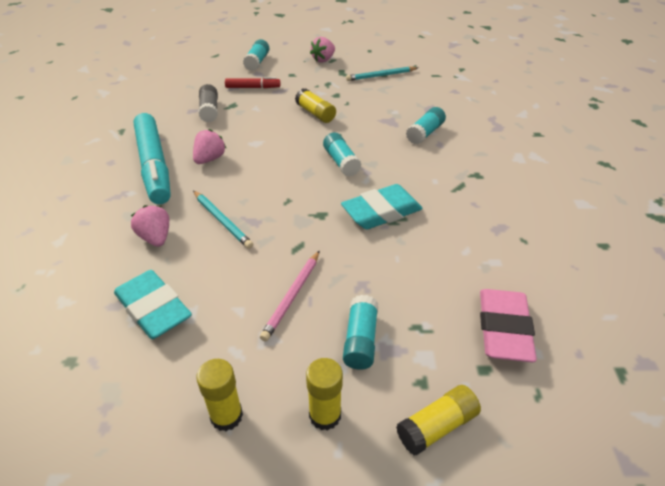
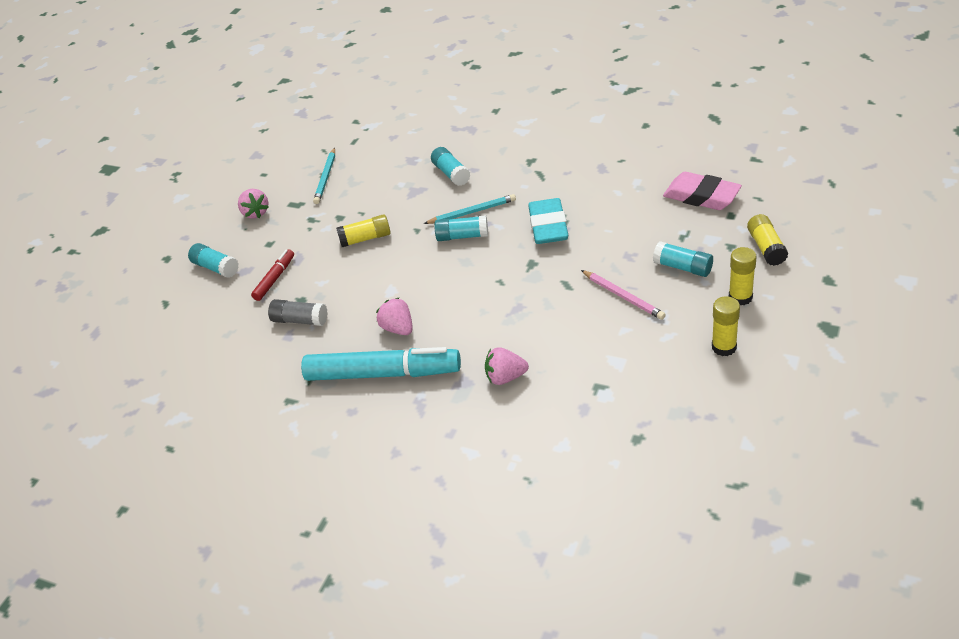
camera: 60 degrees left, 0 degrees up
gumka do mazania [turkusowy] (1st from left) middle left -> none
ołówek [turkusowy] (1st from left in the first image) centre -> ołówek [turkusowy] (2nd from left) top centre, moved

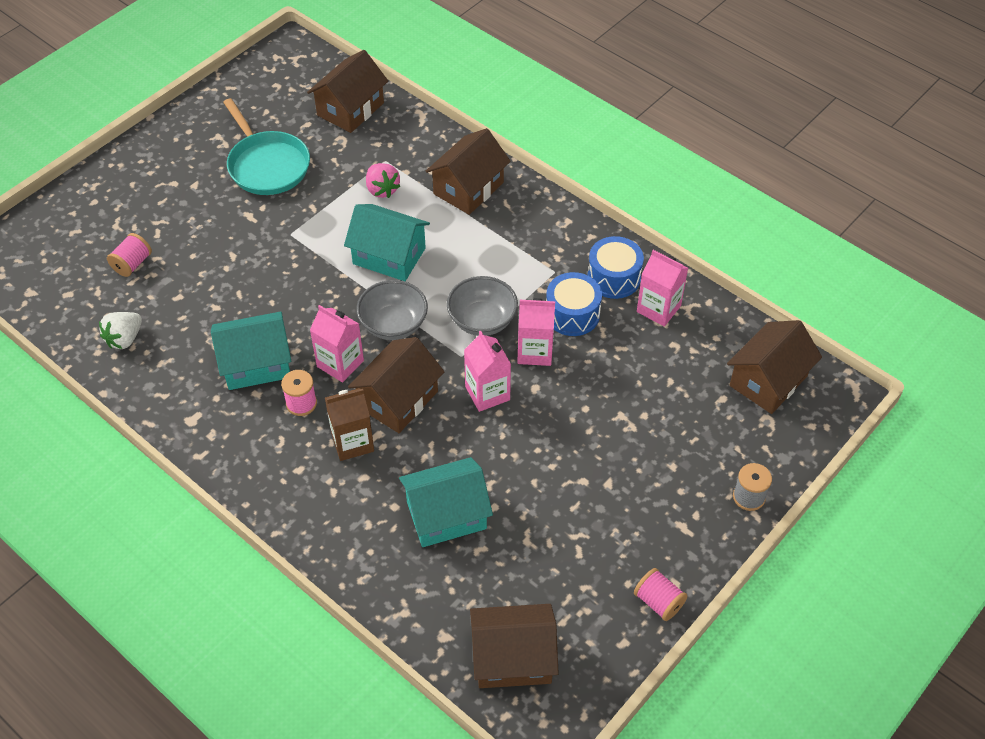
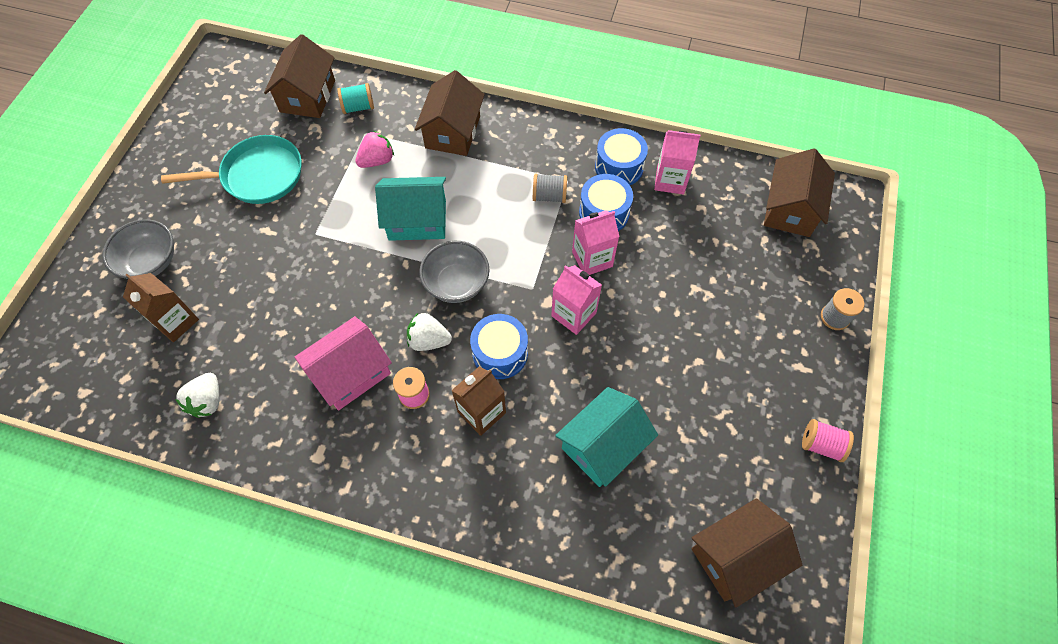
camera: 25 degrees left, 10 degrees up
szpulka [różowy] (1st from left) middle left -> karton mleka [brązowy] (1st from left) middle left
domek [turkusowy] (1st from left) middle left -> domek [różowy] middle left
patelnia [turkusowy] top left, 45 degrees counterclockwise
karton mleka [różowy] (1st from left) centre -> truskawka [biały] (2nd from left) centre
domek [brązowy] (2nd from left) centre -> bęben [niebieski] (1st from left) centre
truskawka [różowy] top centre, 75 degrees counterclockwise
miska [szary] (2nd from left in the first image) centre -> miska [szary] (1st from left) middle left, moved
none -> szpulka [turkusowy] top centre
none -> szpulka [szary] (1st from left) top centre

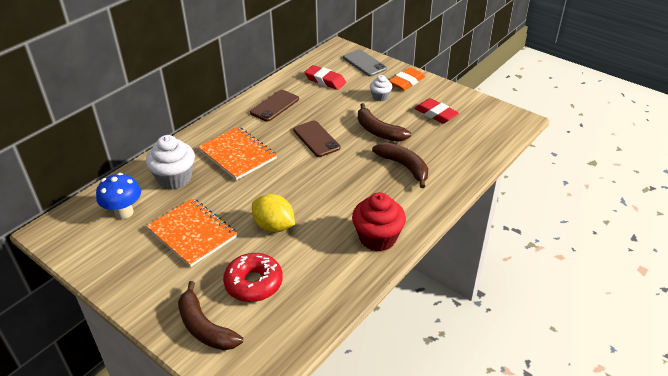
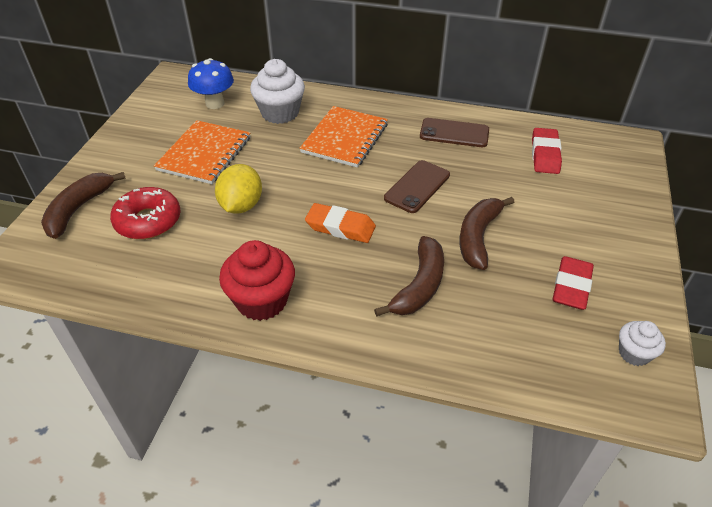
camera: 65 degrees right, 5 degrees up
telefon [szary] top centre -> none
muffinka [biały] (2nd from left) top centre -> muffinka [biały] (2nd from left) bottom right, moved
gumka do mazania [pomarańczowy] top centre -> gumka do mazania [pomarańczowy] centre, moved

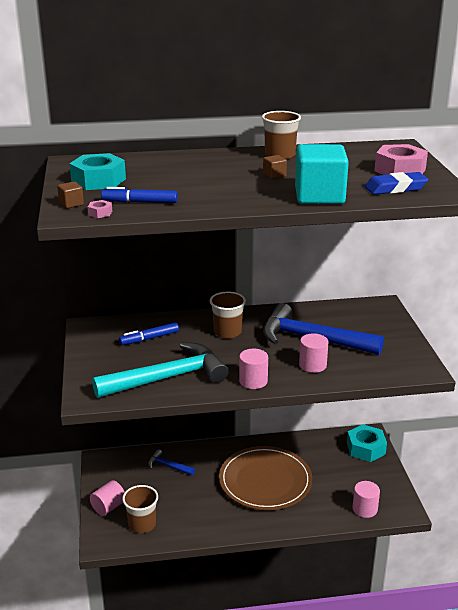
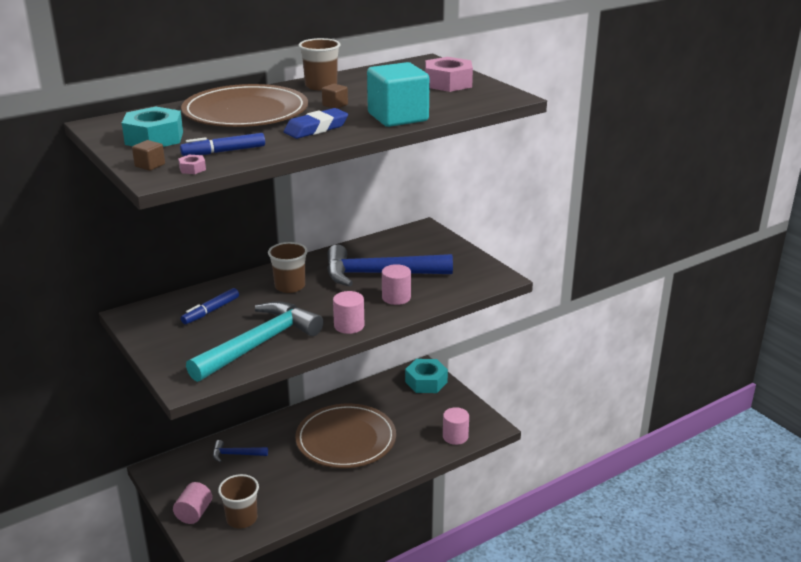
camera: 25 degrees left, 0 degrees up
gumka do mazania [niebieski] top right -> gumka do mazania [niebieski] top centre, moved
none -> talerz [brązowy] (1st from left) top left

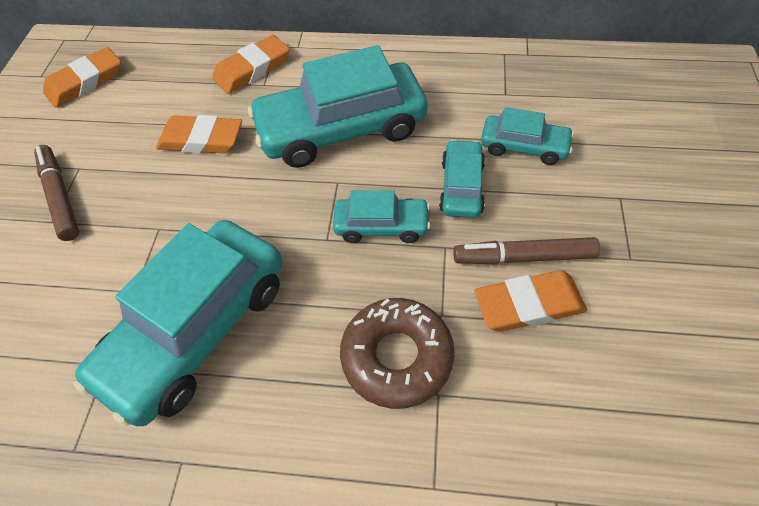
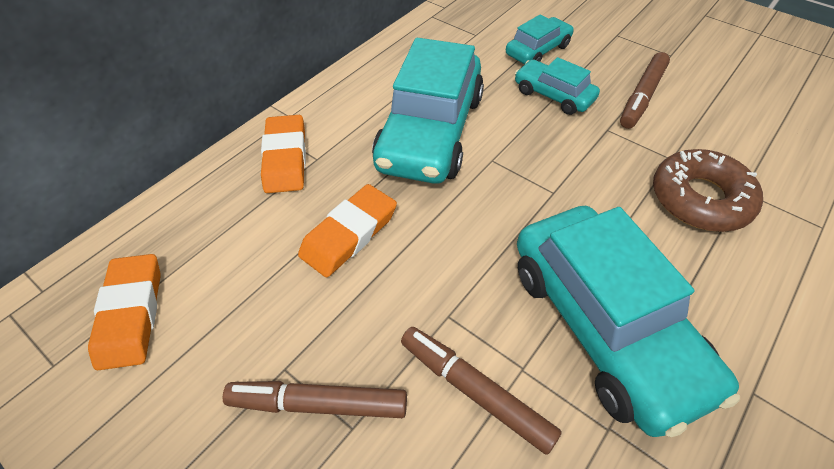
camera: 60 degrees left, 5 degrees down
samochód [turkusowy] (3rd from left) centre -> none
gumka do mazania [pomarańczowy] (4th from left) middle right -> none
none -> flamaster [brązowy] (2nd from left) bottom centre

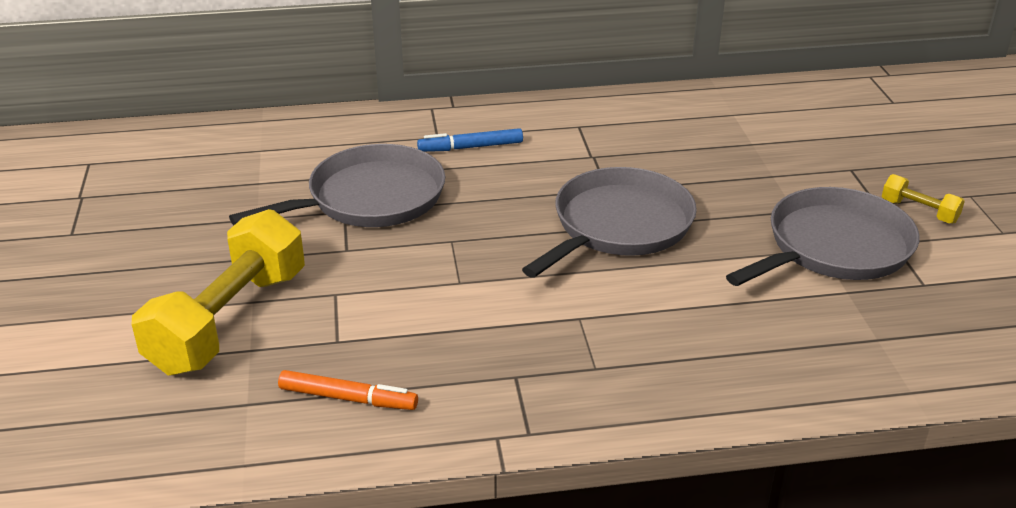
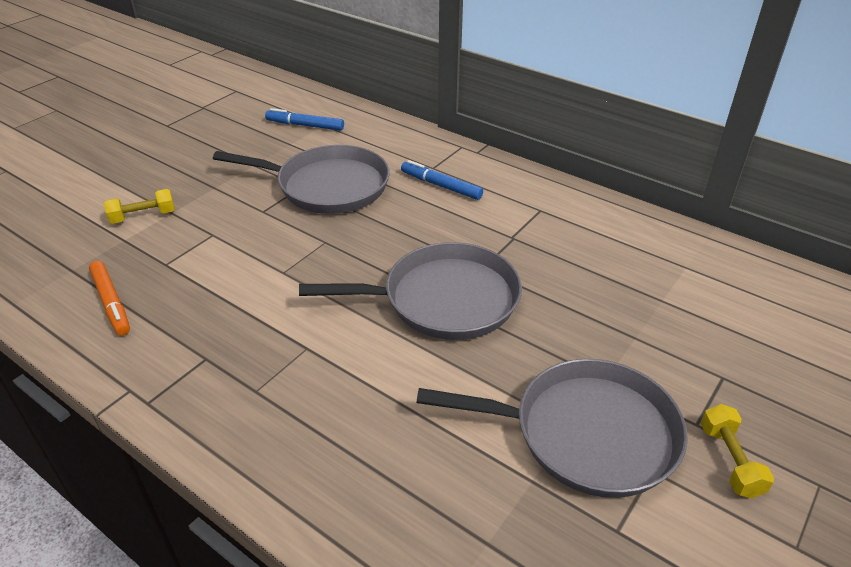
camera: 45 degrees right, 5 degrees up
hantel [żółty] (1st from left) middle left, x0.44
none -> flamaster [niebieski] (1st from left) top centre

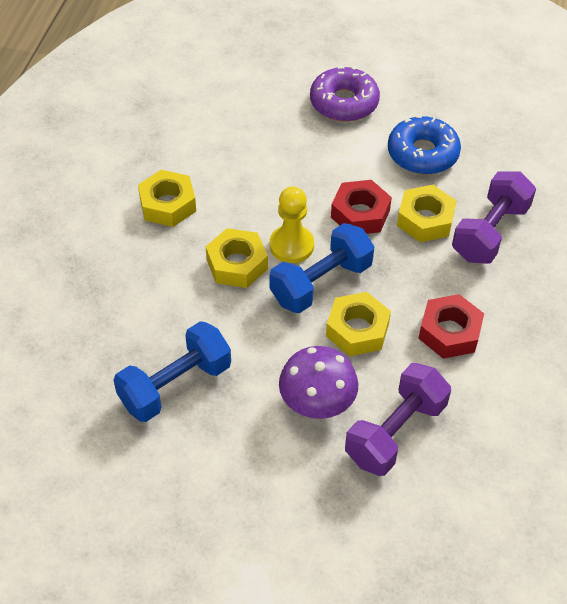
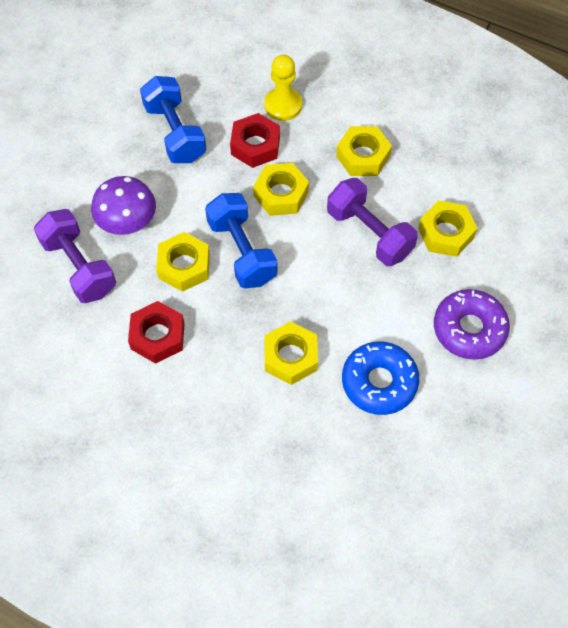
camera: 105 degrees right, 10 degrees up
pionek [żółty] centre -> pionek [żółty] top centre, moved
nakrętka [czerwony] (1st from left in the first image) centre -> nakrętka [czerwony] (2nd from left) top centre, moved
hantel [fioletowy] (2nd from left) middle right -> hantel [fioletowy] (2nd from left) centre, moved
none -> nakrętka [żółty] (5th from left) middle right

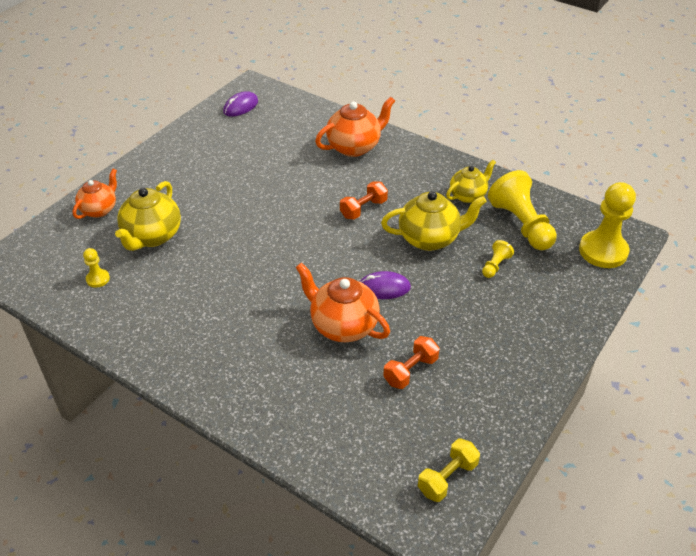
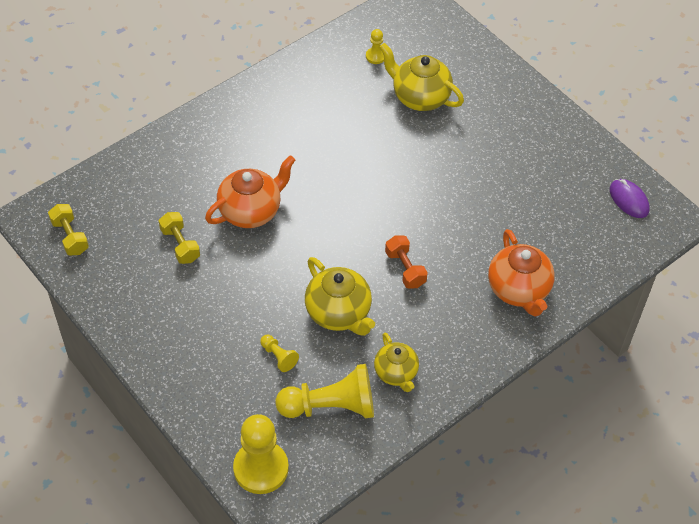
camera: 105 degrees right, 10 degrees up
imbryk [pomarańczowy] (1st from left) middle left -> none
myszka [fioletowy] (2nd from left) centre -> none
imbryk [żółty] (2nd from left in the first image) centre -> imbryk [żółty] (1st from left) centre, 45 degrees counterclockwise
hantel [pomarańczowy] (2nd from left) centre -> hantel [żółty] (2nd from left) middle left

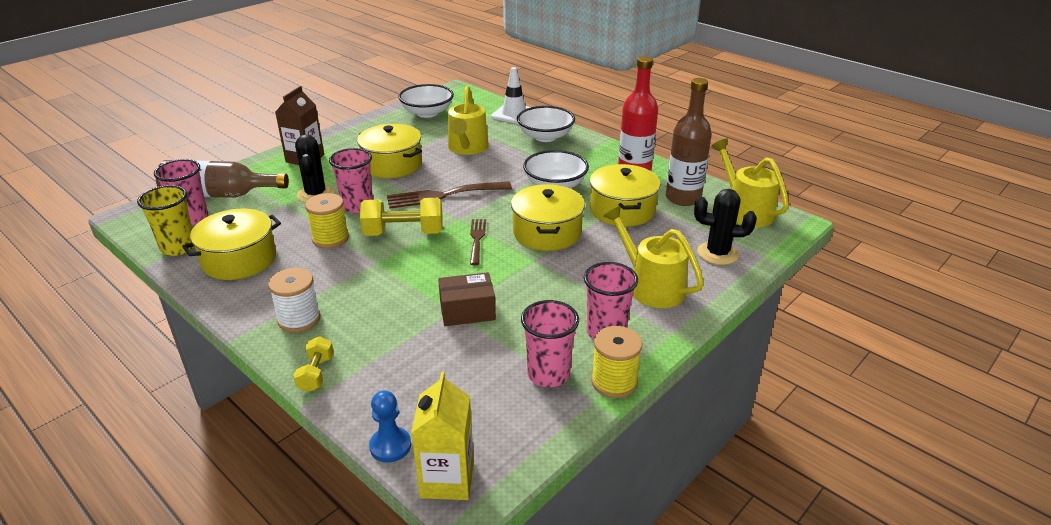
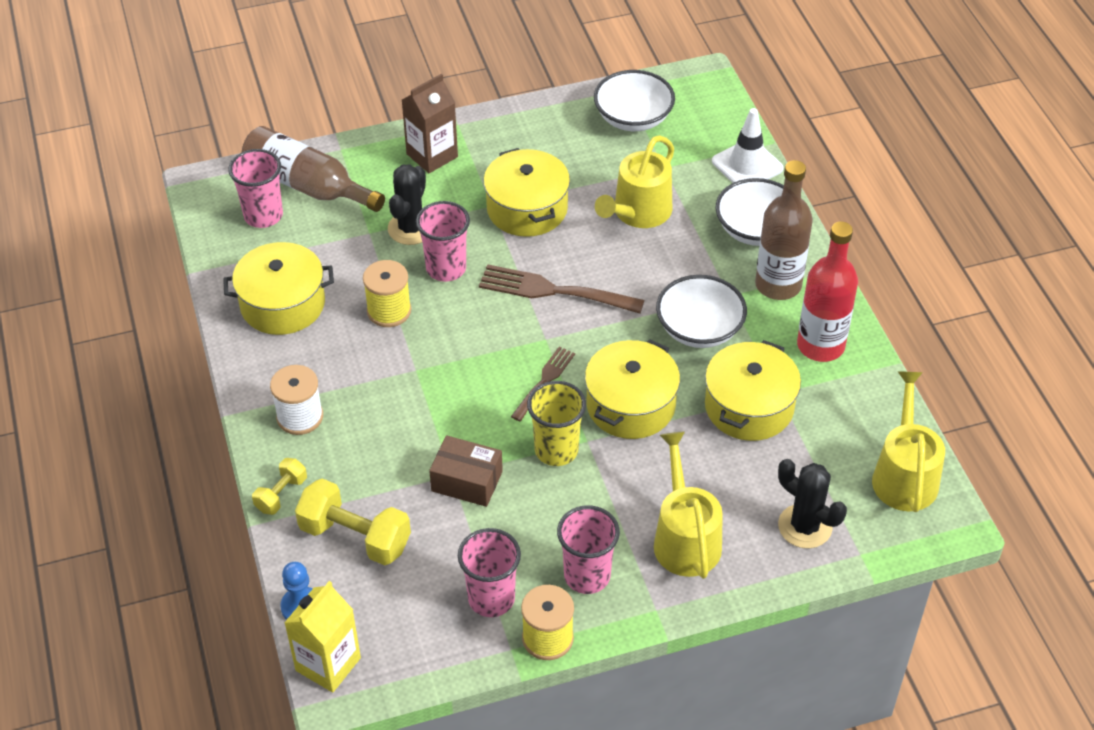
camera: 30 degrees right, 15 degrees up
szklanka [żółty] middle left -> szklanka [żółty] centre, moved
hantel [żółty] (2nd from left) centre -> hantel [żółty] (2nd from left) bottom left, moved
butelka [brązowy] (2nd from left) top centre -> butelka [brązowy] (2nd from left) top right, moved

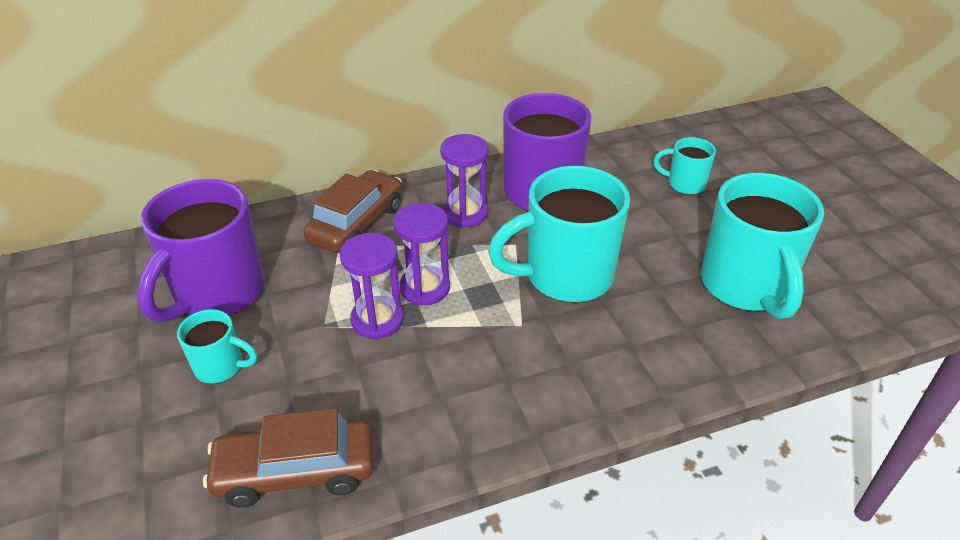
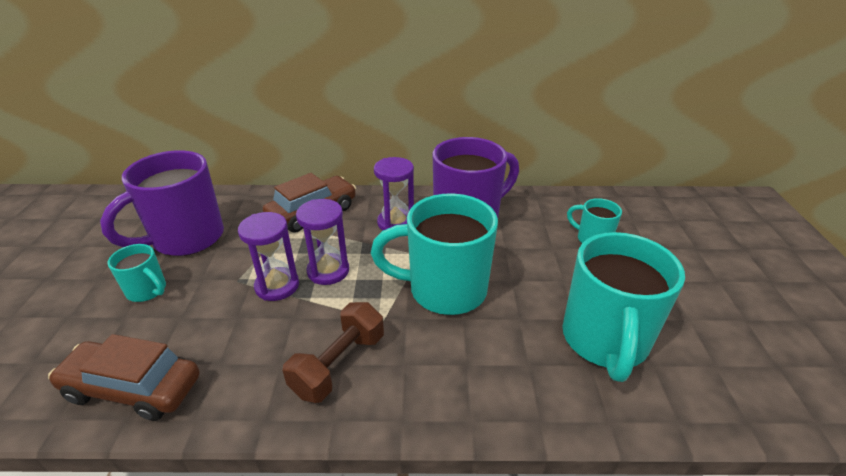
camera: 20 degrees right, 5 degrees down
none -> hantel [brązowy] bottom centre

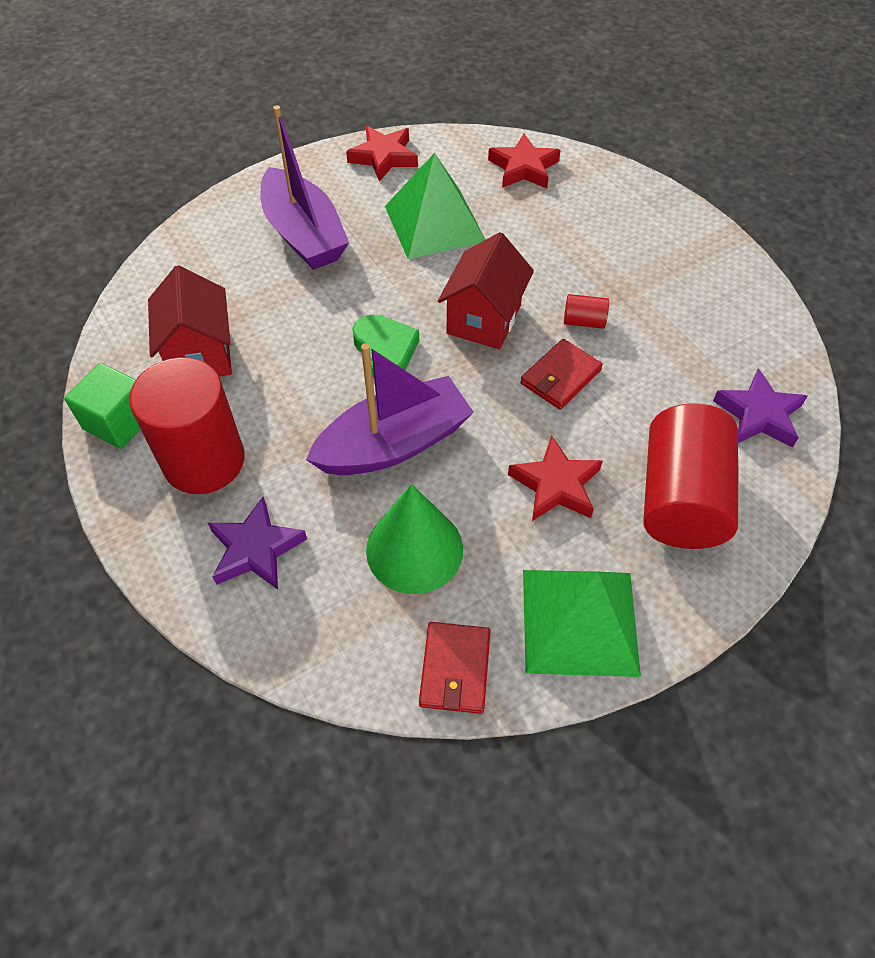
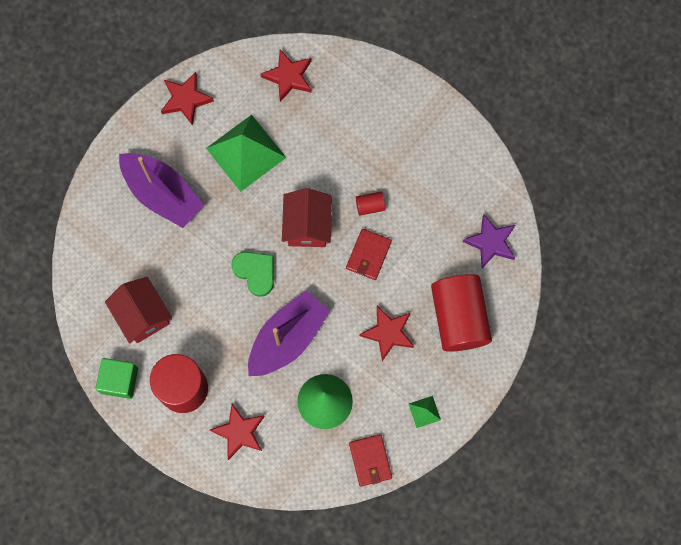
camera: 20 degrees left, 20 degrees up
gwiazda [fioletowy] (1st from left) middle left -> gwiazda [czerwony] (2nd from left) bottom centre
piramida [zielony] (2nd from left) centre -> piramida [zielony] (2nd from left) bottom centre, x0.43

